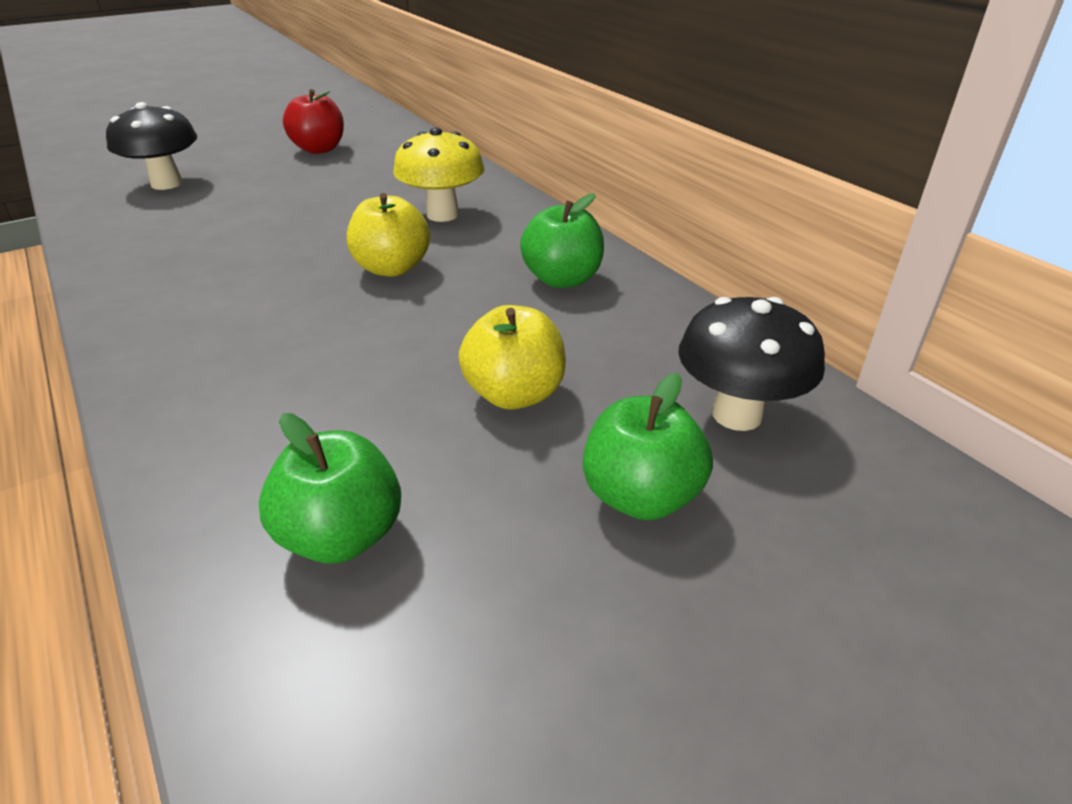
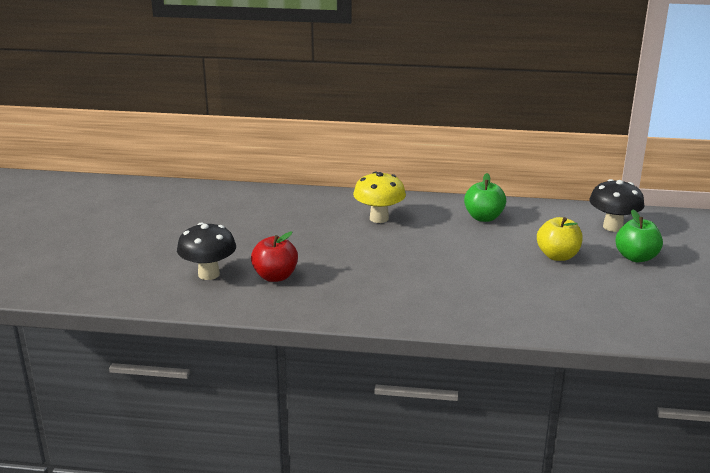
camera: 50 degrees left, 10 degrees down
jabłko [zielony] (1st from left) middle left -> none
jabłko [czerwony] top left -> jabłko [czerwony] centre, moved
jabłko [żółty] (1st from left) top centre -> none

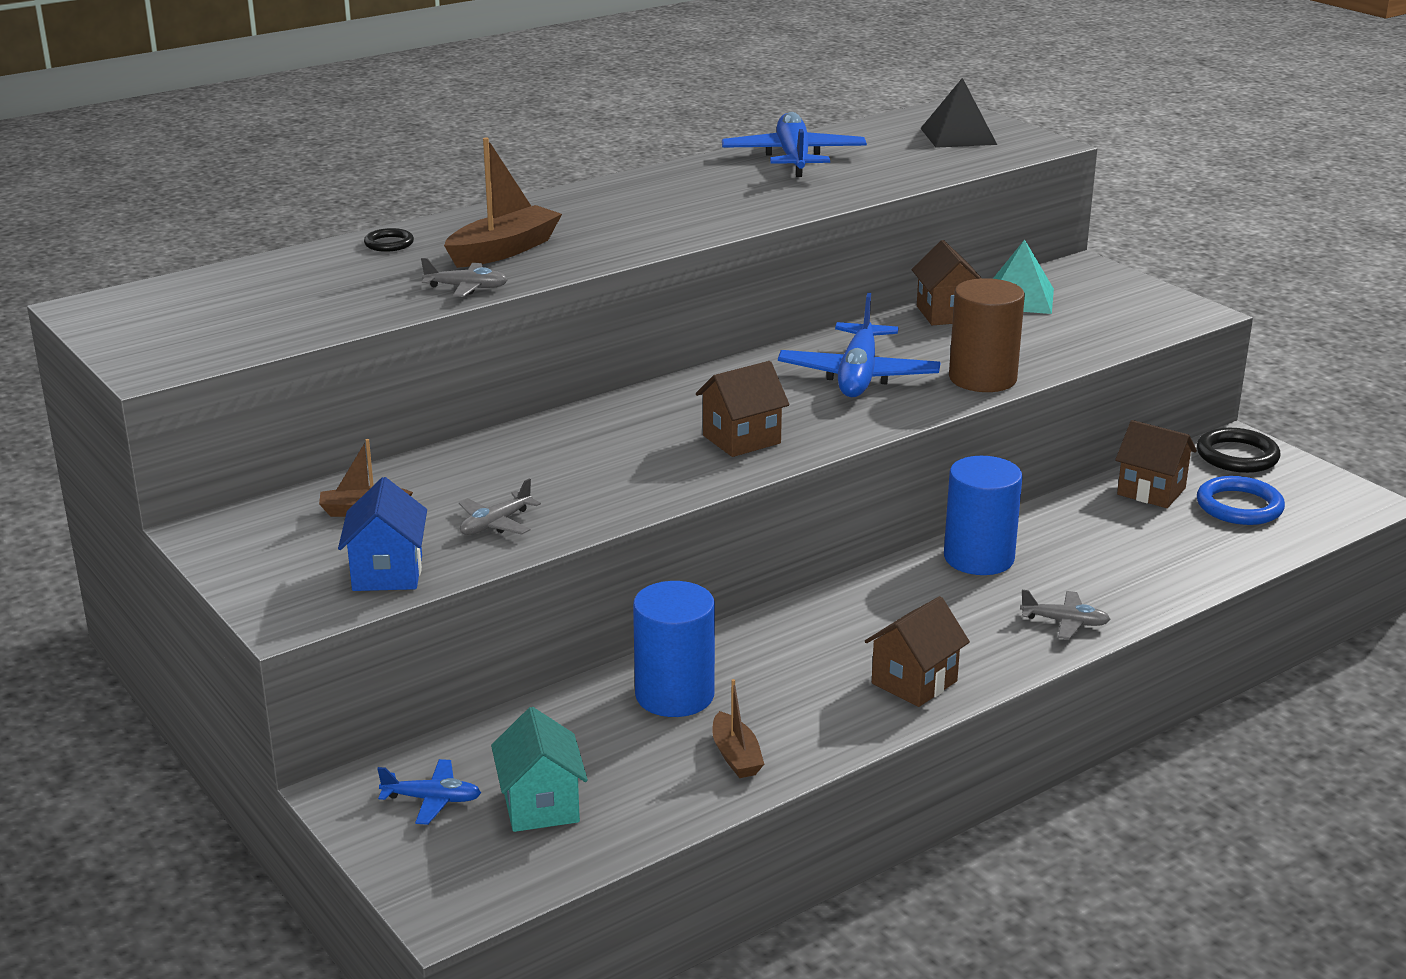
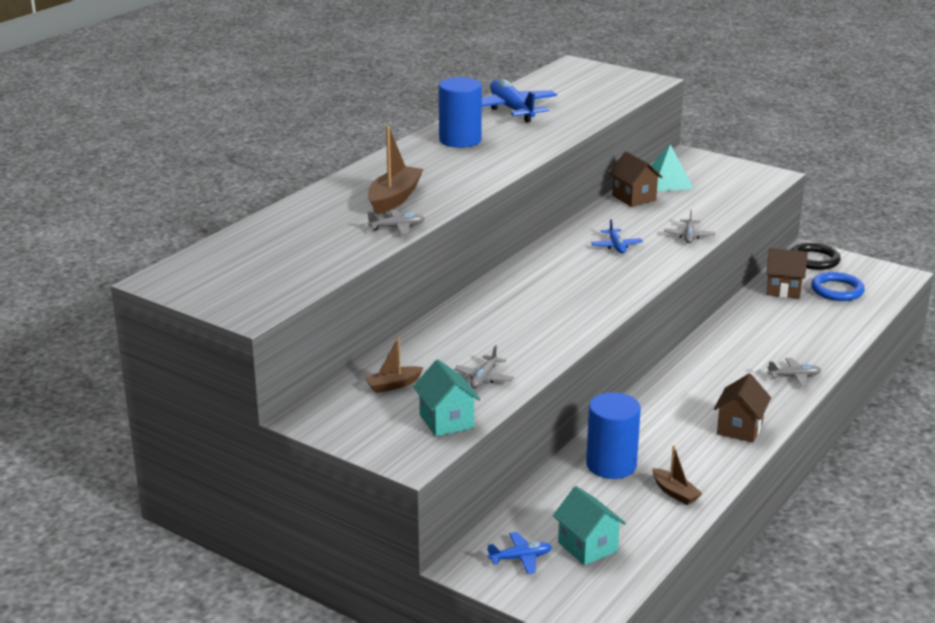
camera: 20 degrees left, 0 degrees up
domek [niebieski] middle left -> domek [turkusowy] (1st from left) centre
pierścień [czarny] (1st from left) top left -> none
domek [brązowy] (1st from left) centre -> none
samolot [niebieski] (3rd from left) centre, x0.50
piramida [czarny] top right -> none
walec [niebieski] (2nd from left in the first image) middle right -> walec [niebieski] (1st from left) top centre, moved
walec [brązowy] middle right -> samolot [szary] (3rd from left) middle right

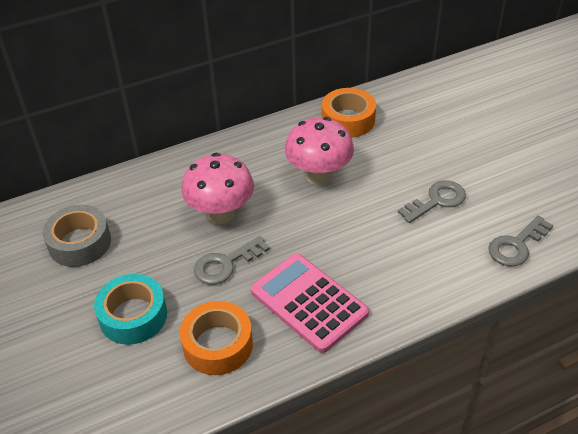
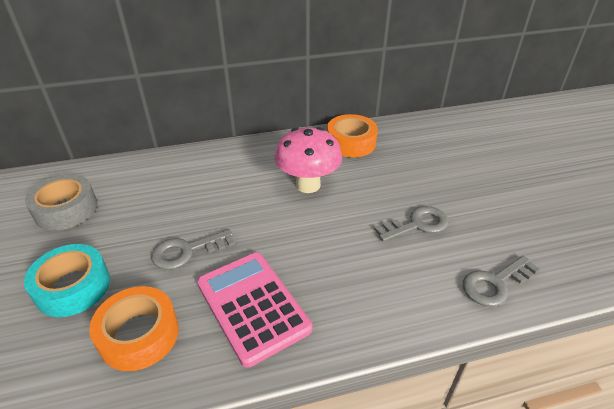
camera: 10 degrees right, 5 degrees down
grzyb [różowy] (1st from left) centre -> none

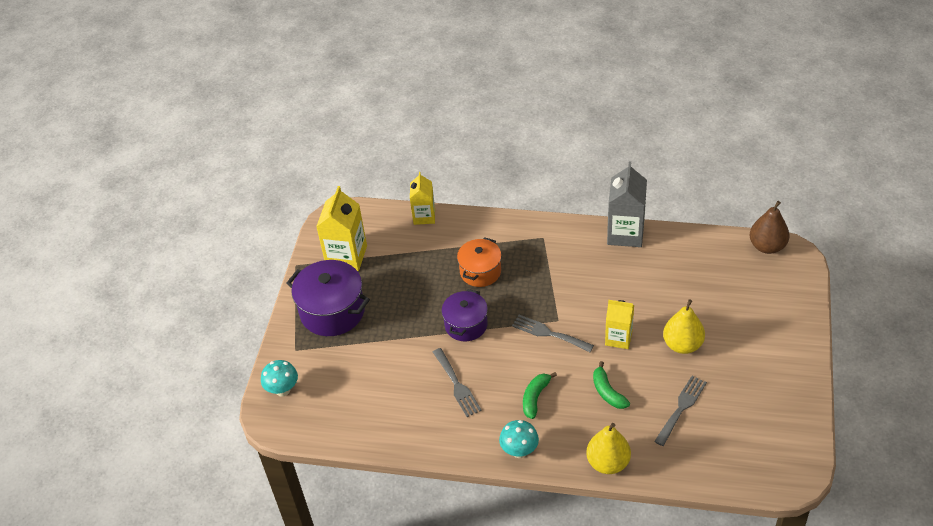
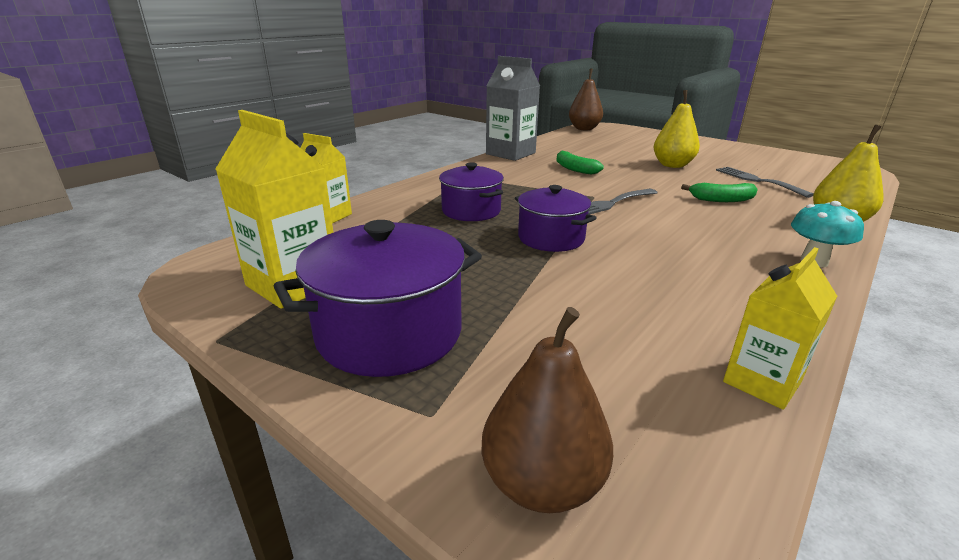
camera: 65 degrees left, 20 degrees down
grzyb [turkusowy] (1st from left) bottom left -> gruszka [brązowy] (1st from left) bottom centre
widelec [szary] (1st from left) bottom centre -> none
garnek [pomarańczowy] centre -> garnek [fioletowy] (2nd from left) centre
banan [zielony] (1st from left) bottom centre -> banan [zielony] (1st from left) top centre, moved
karton mleka [żółty] (3rd from left) centre -> karton mleka [żółty] (3rd from left) middle right, moved

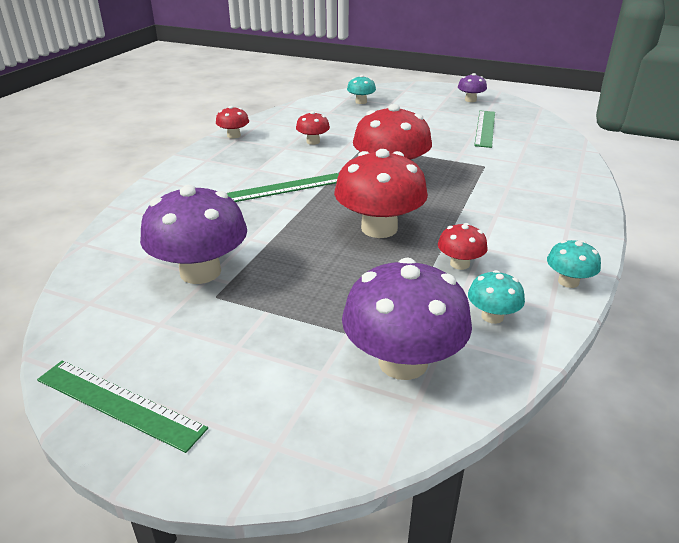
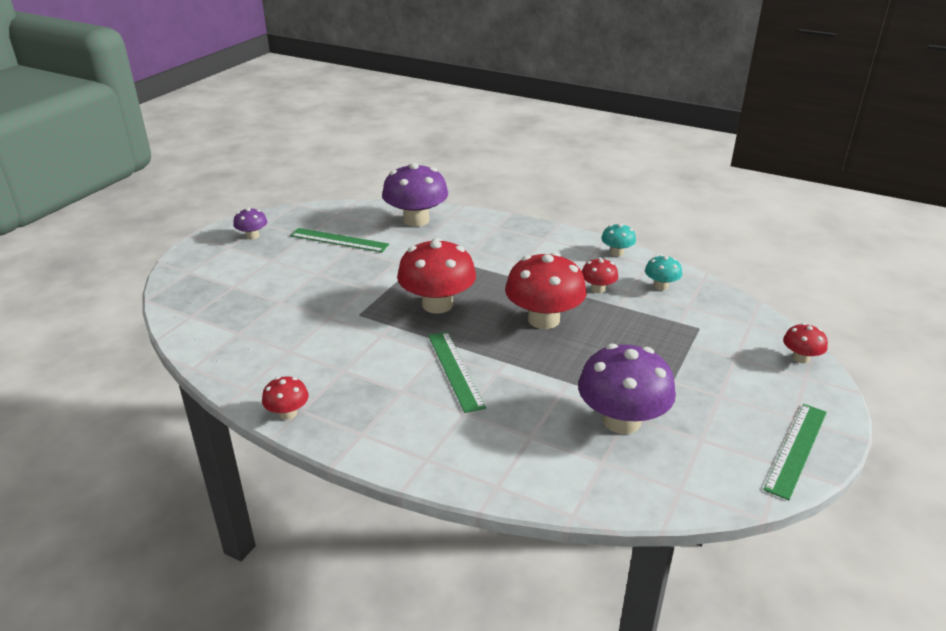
camera: 85 degrees left, 0 degrees up
grzyb [czerwony] (2nd from left in the first image) top centre -> grzyb [czerwony] (5th from left) middle right, moved
grzyb [fioletowy] (2nd from left) centre -> grzyb [fioletowy] (2nd from left) top centre, moved
grzyb [turkusowy] (1st from left) top centre -> none

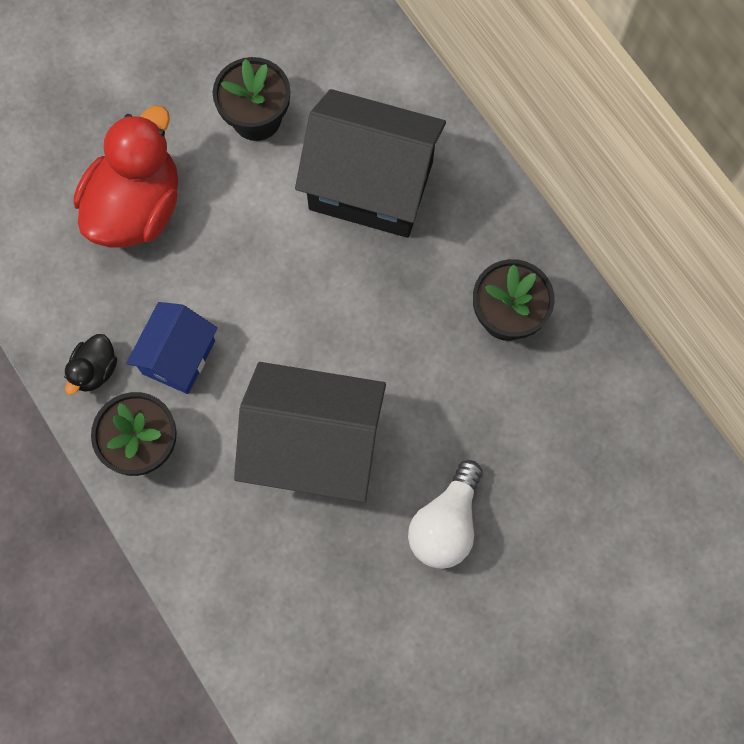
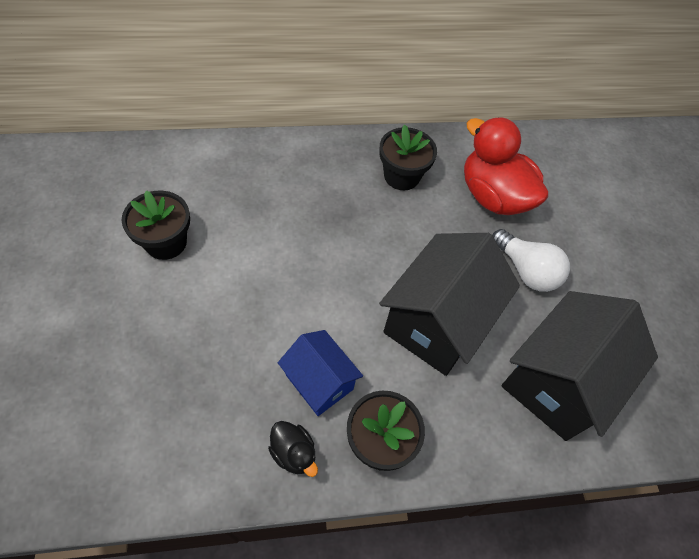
camera: 70 degrees left, 15 degrees down
kaczka [czerwony] top left -> kaczka [czerwony] top right, moved
domek [czarny] (2nd from left) top centre -> domek [czarny] (2nd from left) middle right, moved

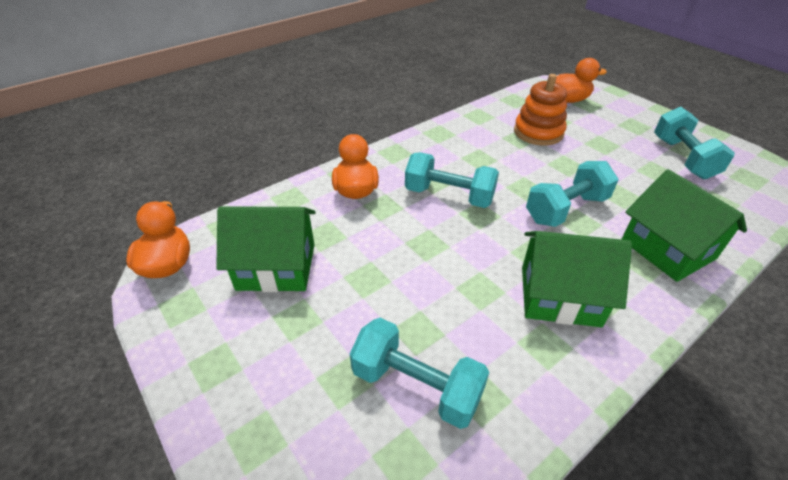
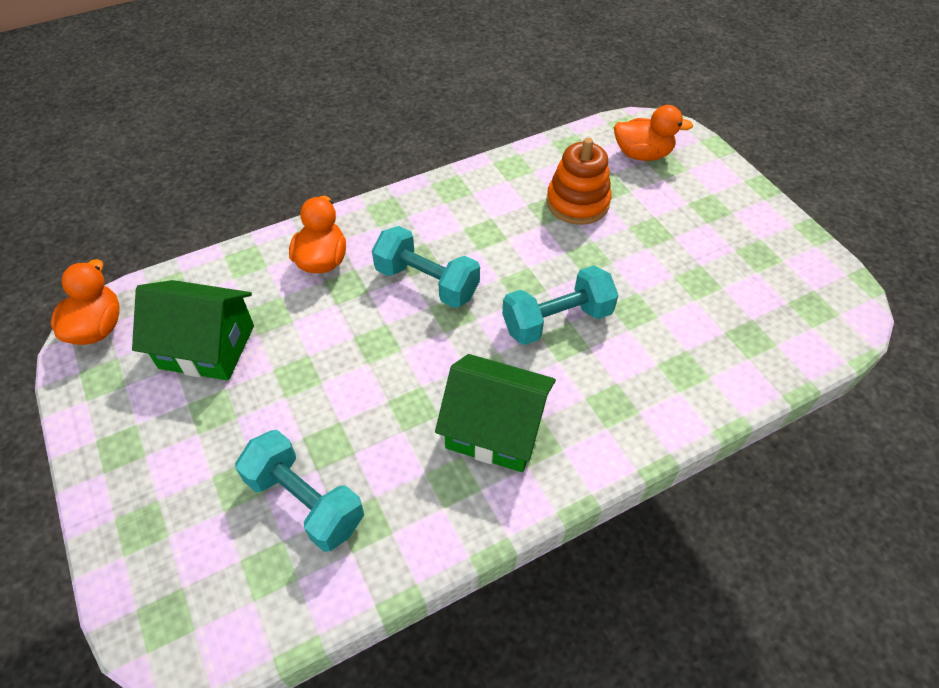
camera: 10 degrees right, 10 degrees up
domek [zielony] (3rd from left) middle right -> none
hantel [turkusowy] (4th from left) top right -> none

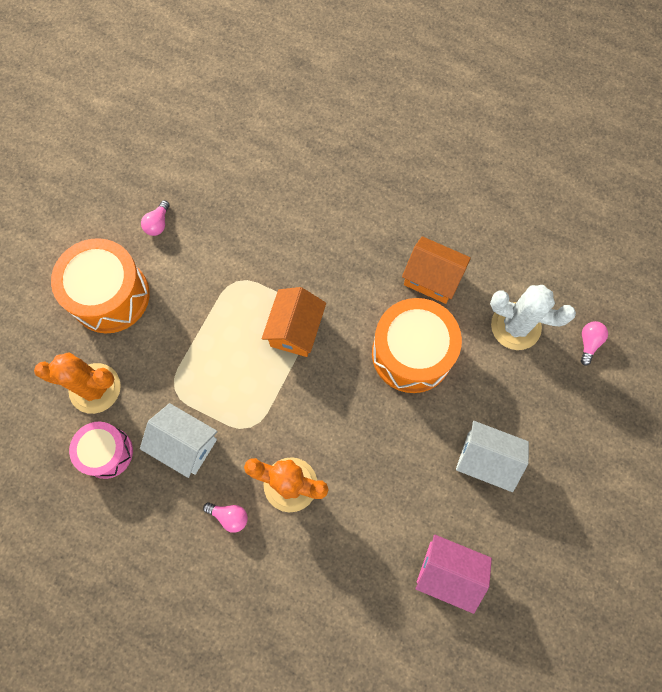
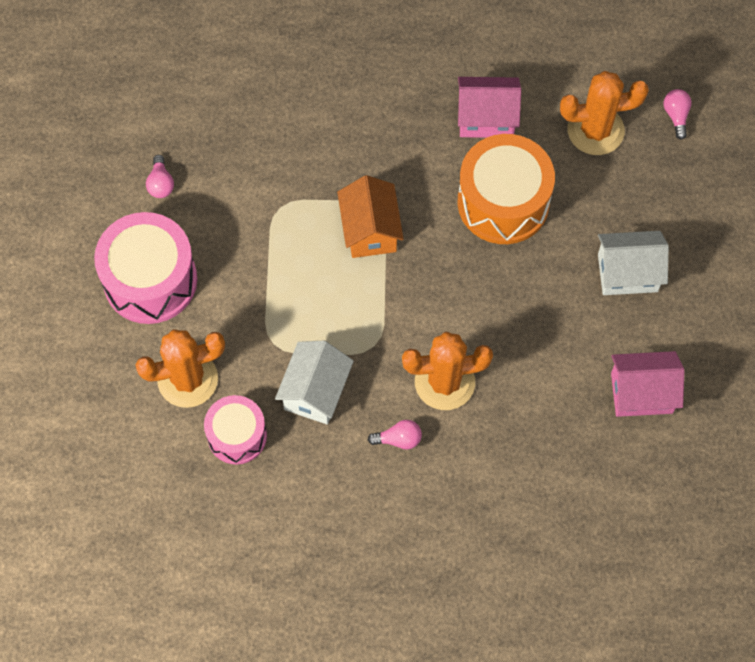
camera: 25 degrees left, 5 degrees down
bęben [pomarańczowy] (1st from left) middle left -> bęben [różowy] (1st from left) middle left
domek [biały] (1st from left) middle left -> domek [biały] (1st from left) centre, 75 degrees counterclockwise
domek [pomarańczowy] (2nd from left) centre -> domek [różowy] (1st from left) top centre
kaktus [biały] middle right -> kaktus [pomarańczowy] (3rd from left) top right

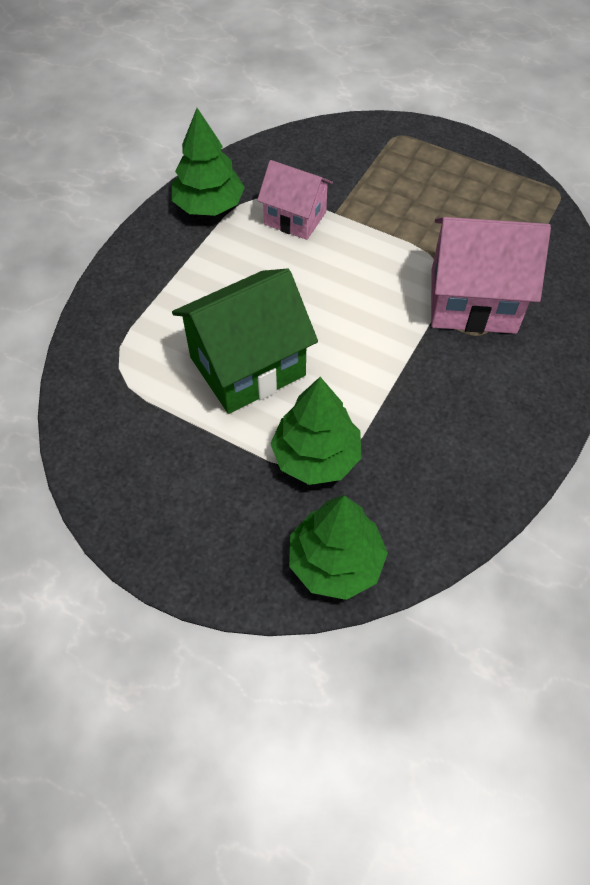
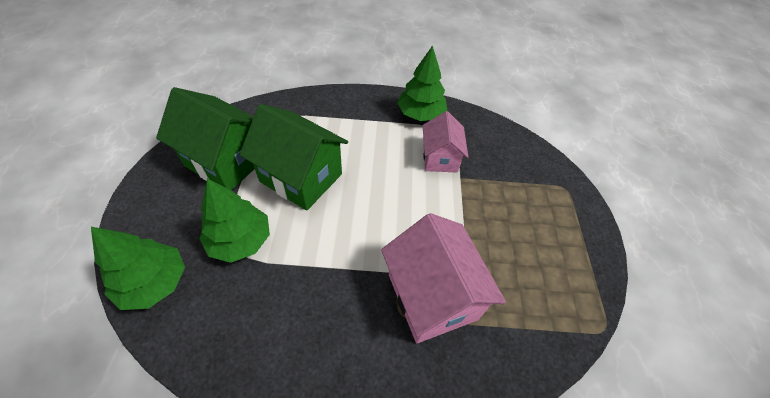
camera: 60 degrees right, 5 degrees down
none -> domek [zielony] (1st from left) middle left

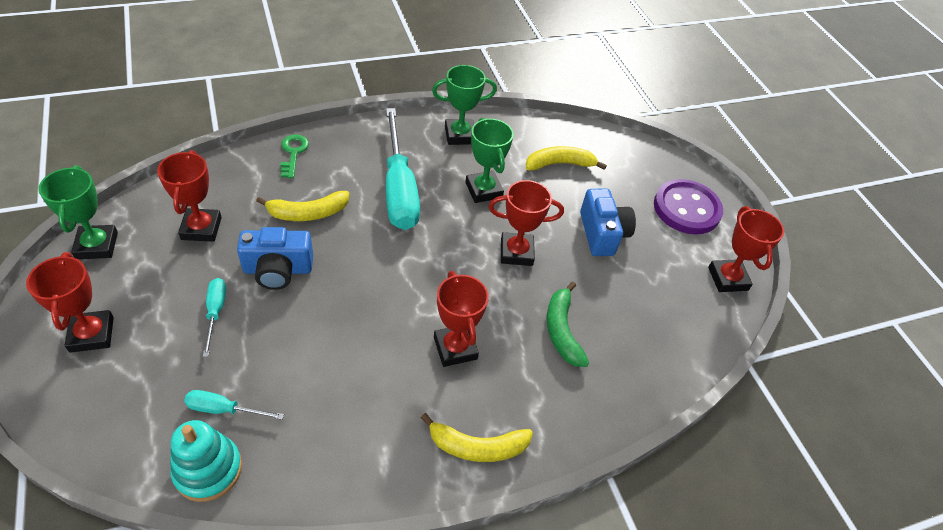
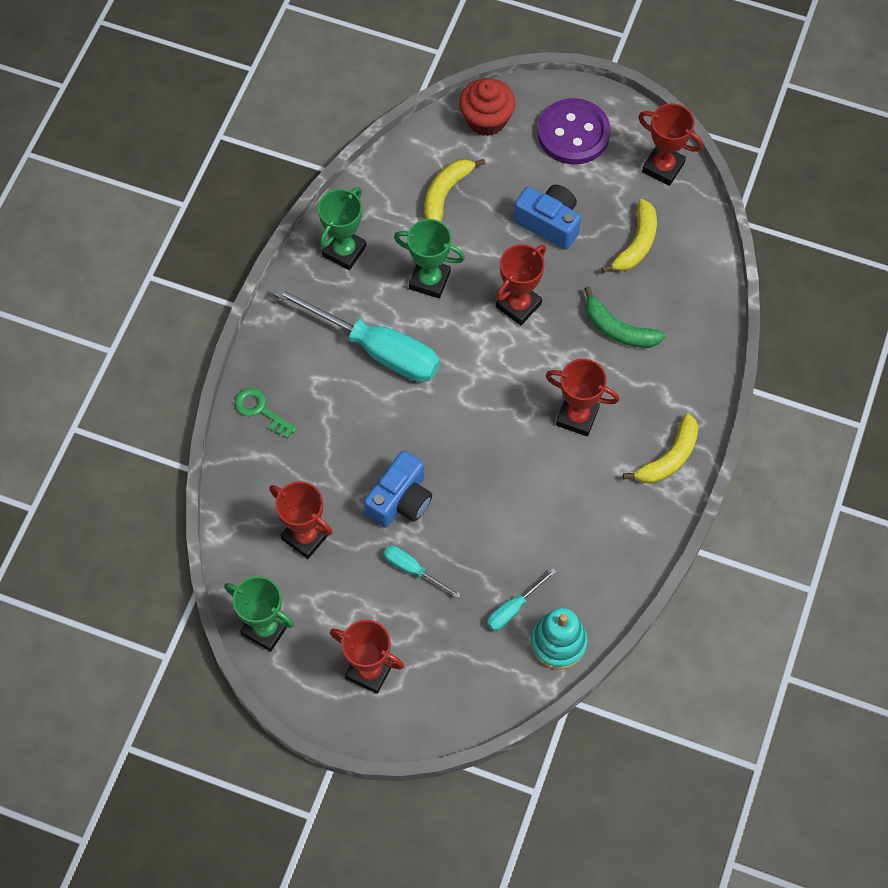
camera: 45 degrees left, 15 degrees up
banan [żółty] (1st from left in the first image) middle left -> banan [żółty] (2nd from left) top right, moved
none -> muffinka [czerwony] top centre

